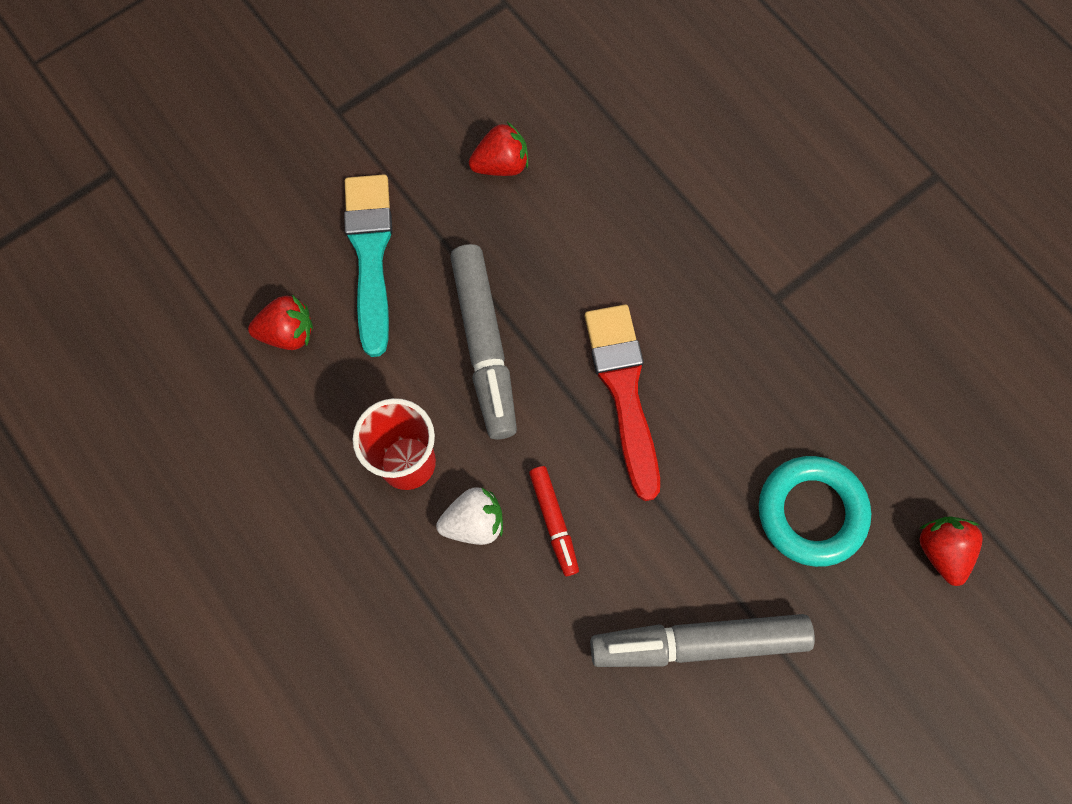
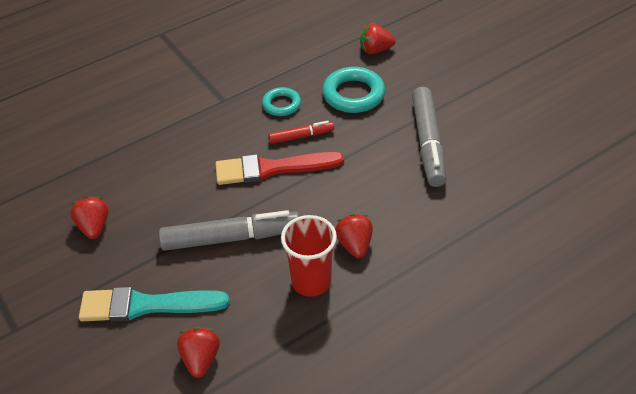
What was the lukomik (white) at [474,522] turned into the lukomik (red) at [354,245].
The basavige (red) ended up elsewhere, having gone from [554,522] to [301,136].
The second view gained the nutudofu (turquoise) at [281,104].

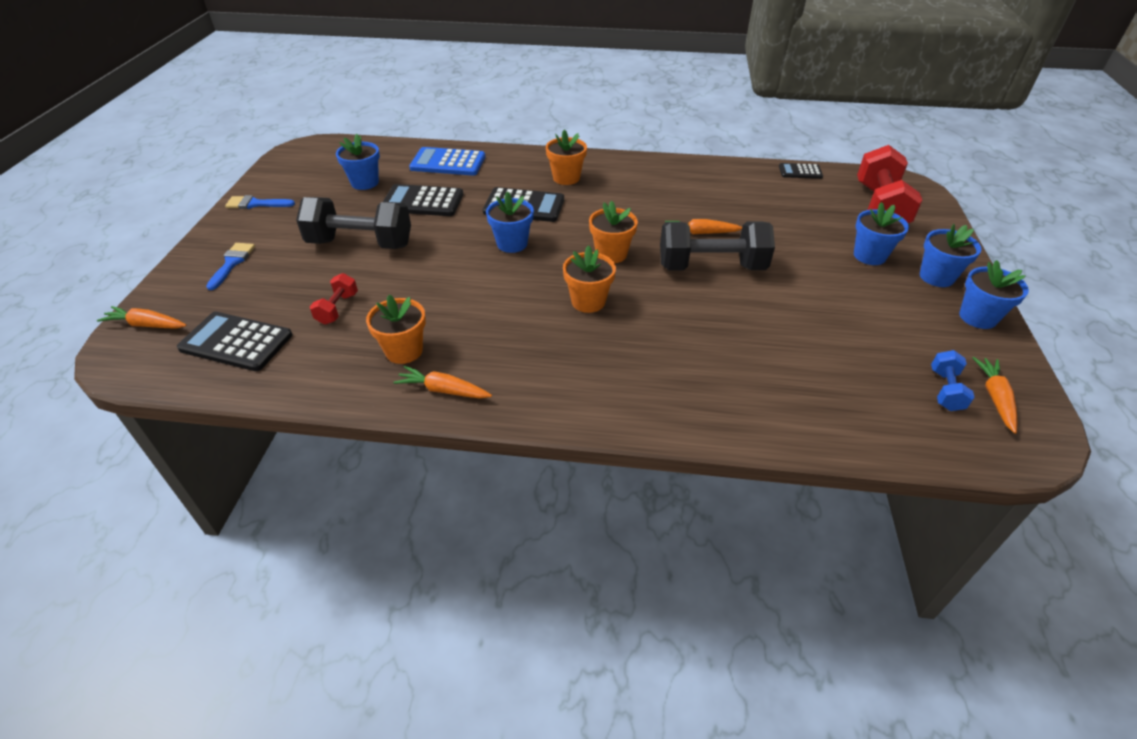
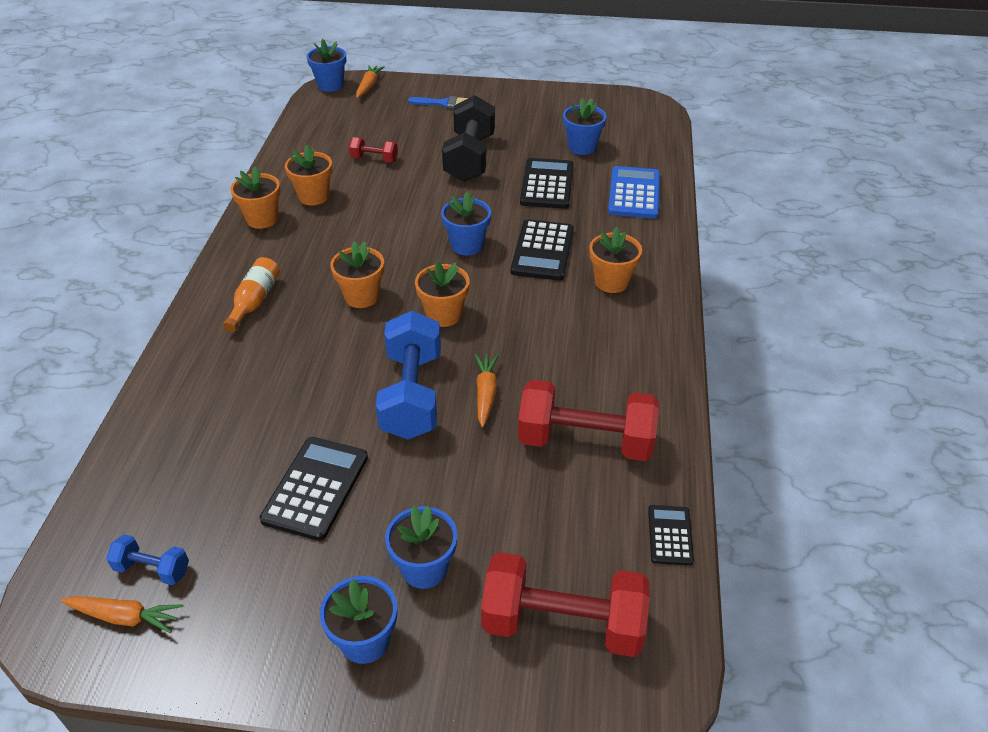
The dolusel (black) ended up elsewhere, having gone from [236,342] to [315,488].
The second view lost the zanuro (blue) at [256,204].
Where the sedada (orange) stood at [443,390], the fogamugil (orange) came to stand at [262,219].
What was the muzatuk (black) at [711,267] turned into the muzatuk (blue) at [412,395].
The fogamugil (blue) ended up elsewhere, having gone from [978,317] to [330,85].
The second view gained the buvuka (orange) at [254,301].
The second view gained the muzatuk (red) at [585,441].

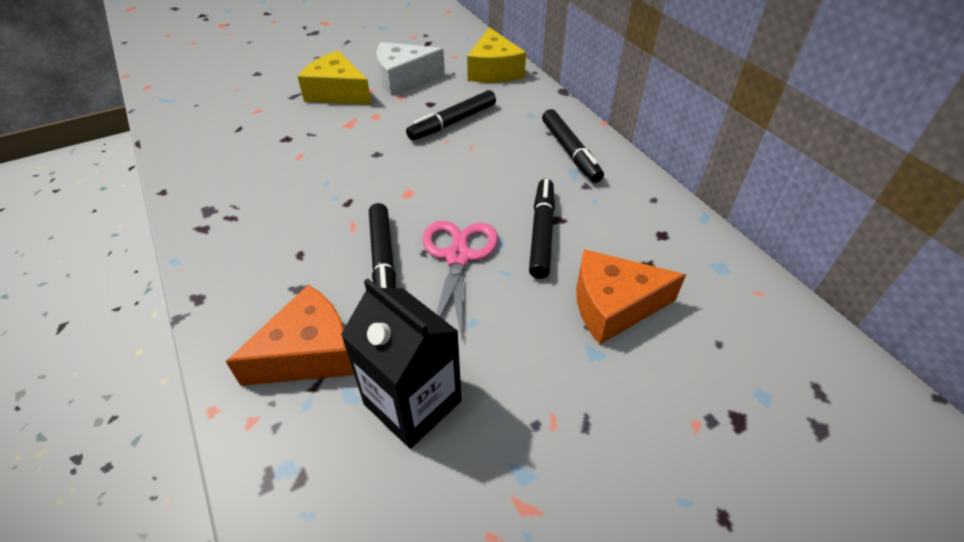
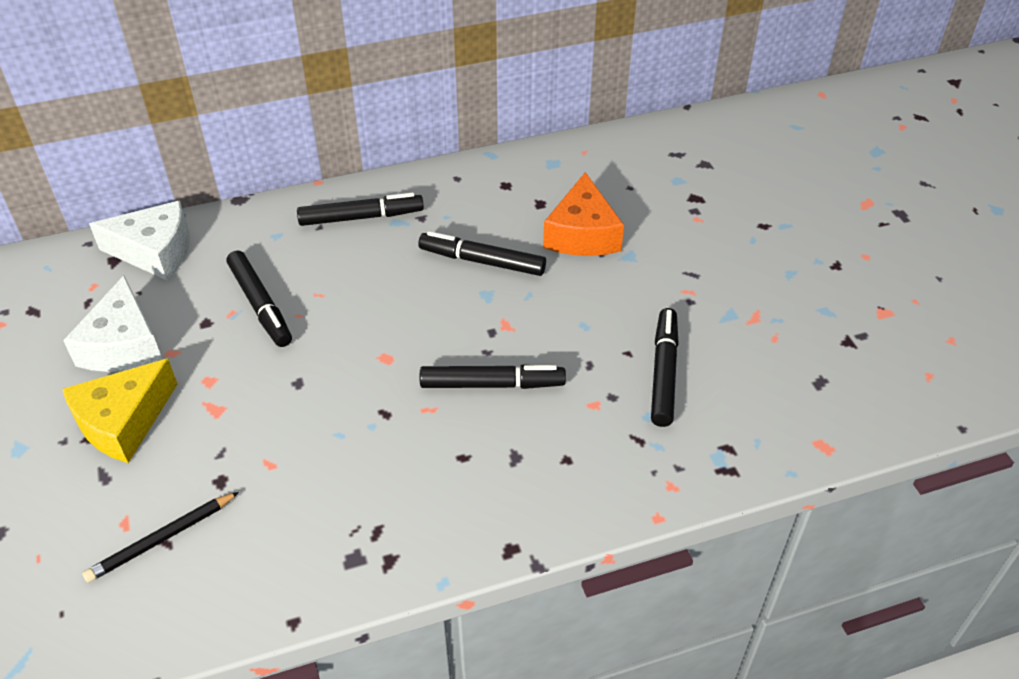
The second view lost the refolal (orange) at [309,353].
Where the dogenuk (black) stood at [412,402], the basavige (black) came to stand at [664,372].
The second view lost the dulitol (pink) at [458,257].
What was the refolal (yellow) at [493,70] turned into the refolal (white) at [155,252].
The second view gained the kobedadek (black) at [161,539].

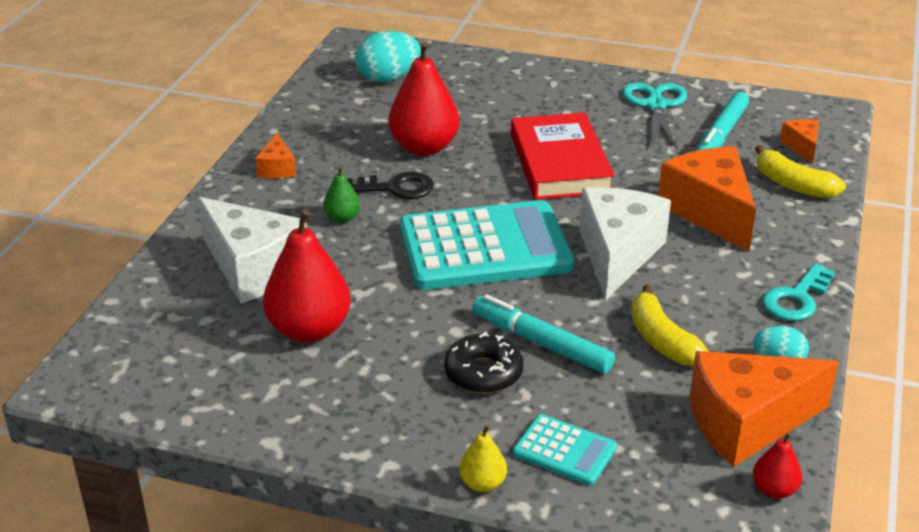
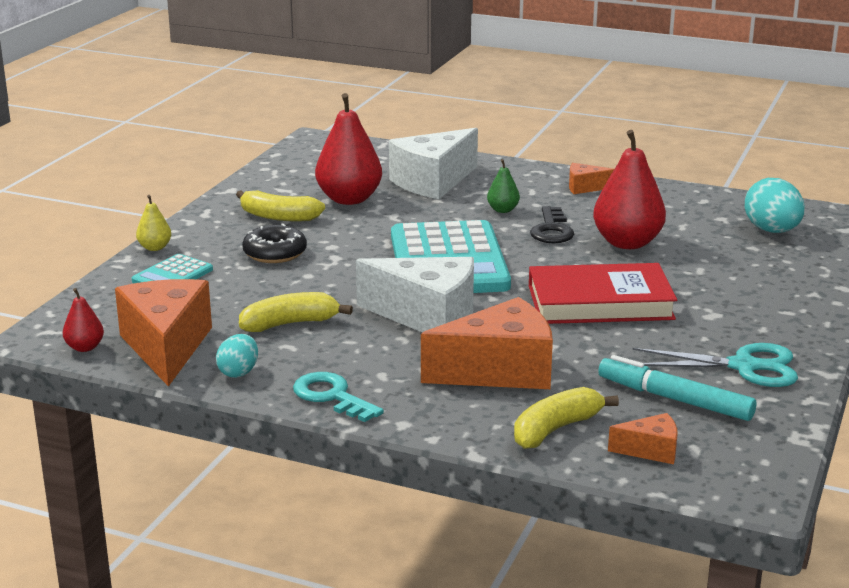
The second view lost the basavige (turquoise) at [541,343].
The second view gained the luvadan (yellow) at [278,217].

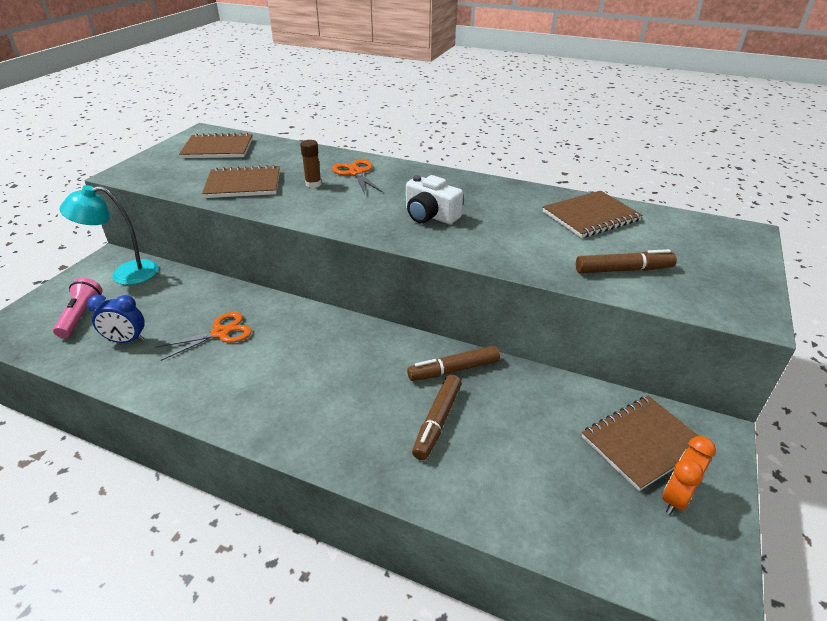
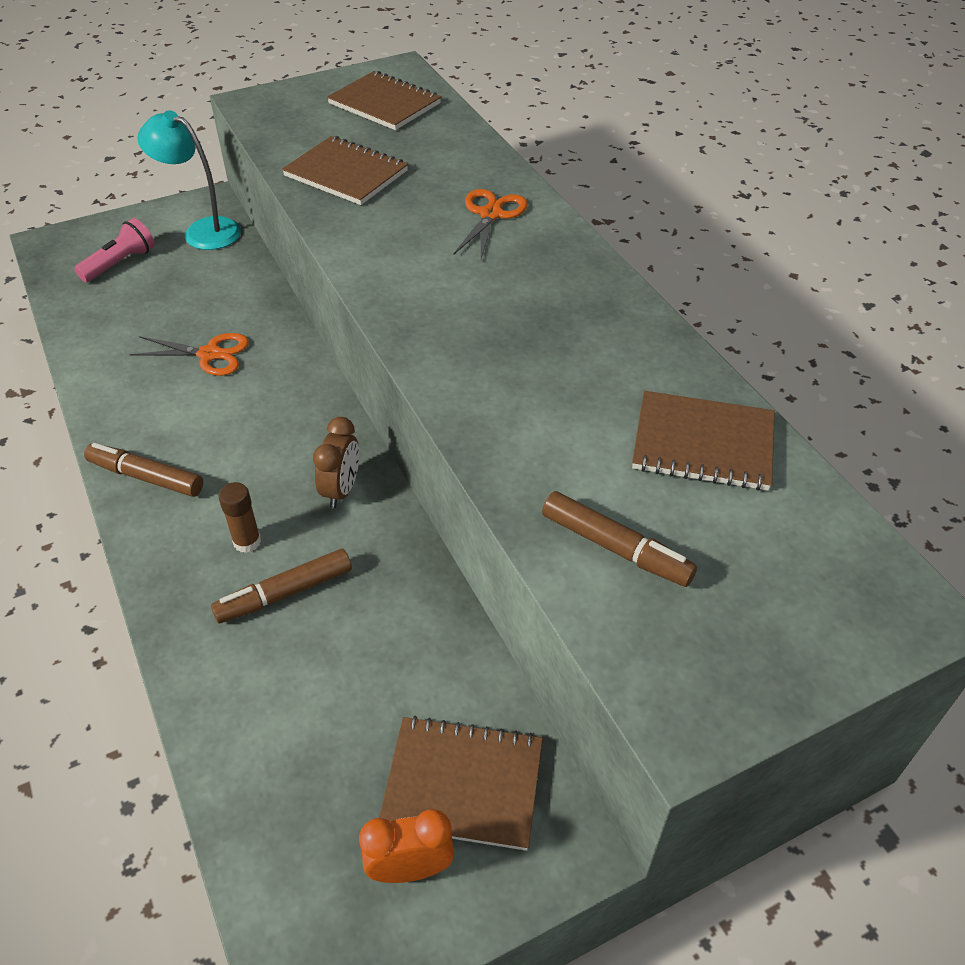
The second view lost the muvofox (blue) at [126,340].
The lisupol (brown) ended up elsewhere, having gone from [313,184] to [247,542].
The second view lost the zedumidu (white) at [430,215].
The basavige (brown) ended up elsewhere, having gone from [453,370] to [146,477].
The second view gained the muvofox (brown) at [341,490].

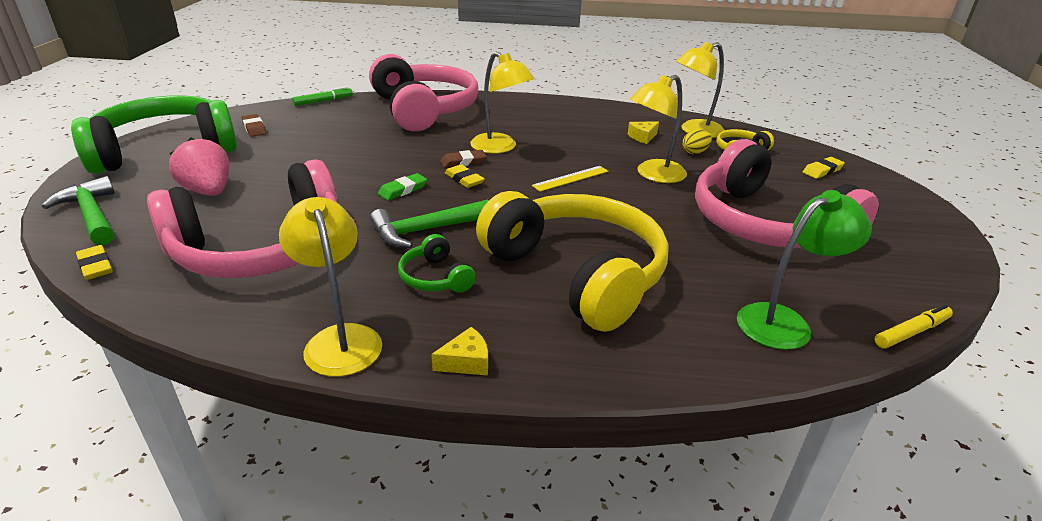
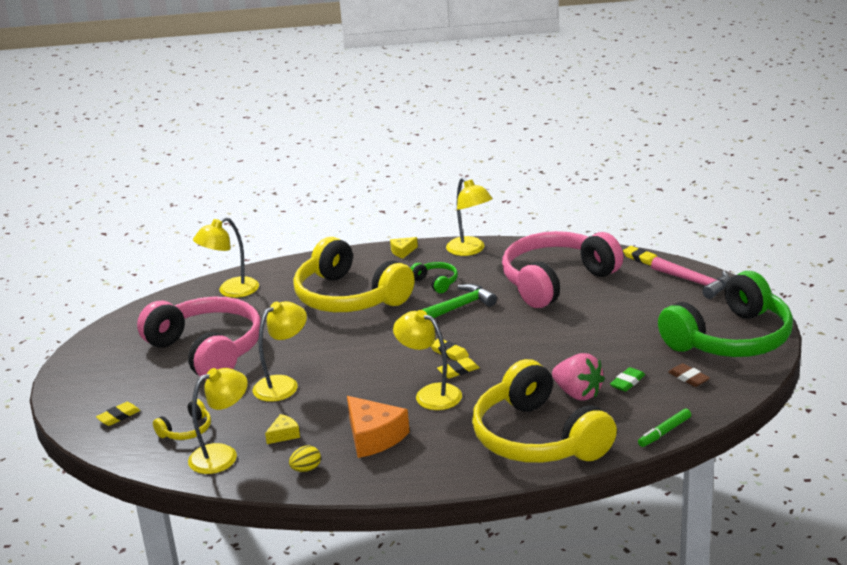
What was the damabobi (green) at [92,215] turned into the damabobi (pink) at [694,282].
The lukomik (pink) ended up elsewhere, having gone from [209,191] to [578,393].
What was the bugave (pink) at [424,110] turned into the bugave (yellow) at [538,438].
The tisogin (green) ended up elsewhere, having gone from [403,190] to [627,382].
What was the tisogin (brown) at [463,162] turned into the tisogin (yellow) at [458,371].
The second view lost the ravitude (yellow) at [570,178].
The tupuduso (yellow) ended up elsewhere, having gone from [694,152] to [306,469].
What was the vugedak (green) at [784,321] turned into the vugedak (yellow) at [231,291].
The second view lost the basavige (yellow) at [911,332].
The second view gained the refolal (orange) at [374,437].

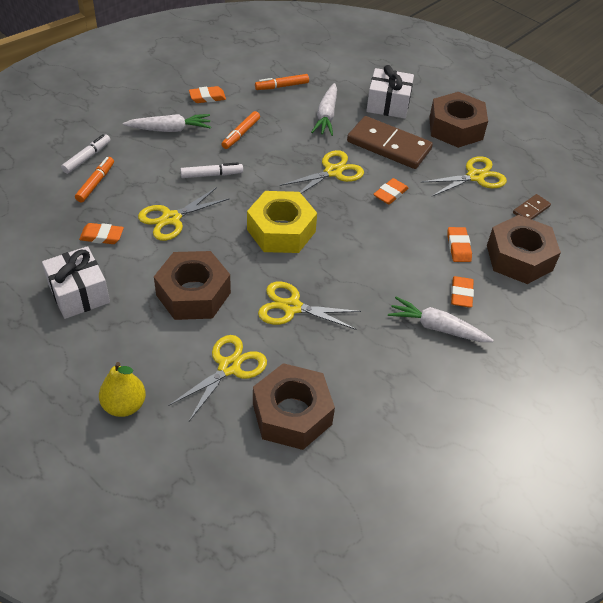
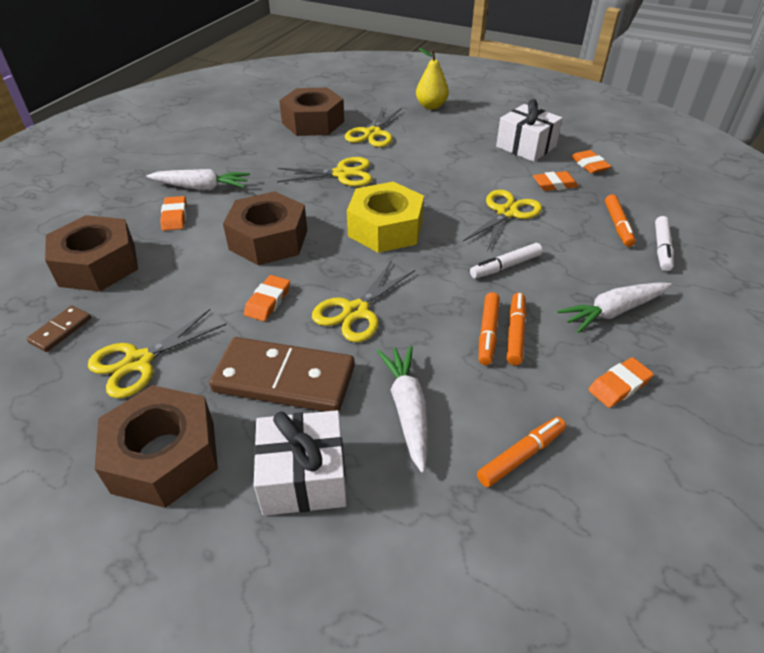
The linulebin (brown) ended up elsewhere, having gone from [193,294] to [268,239].
The tisogin (orange) ended up elsewhere, having gone from [458,247] to [589,165].
The second view gained the basavige (orange) at [488,333].

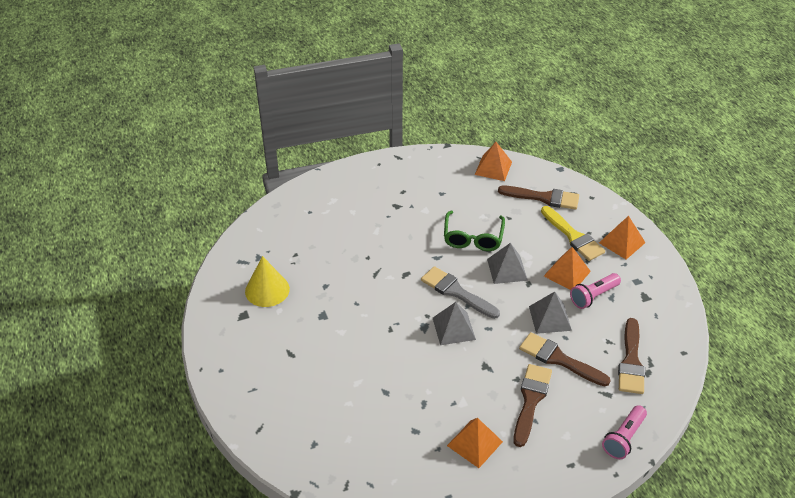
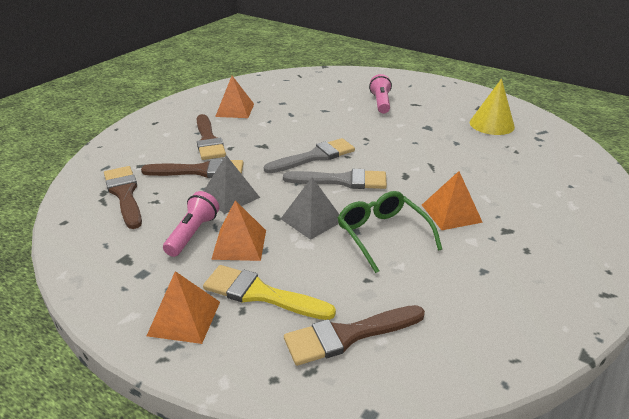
Where the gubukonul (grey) stood at [454,328], the zanuro (grey) came to stand at [314,156].
The gubukonul (orange) ended up elsewhere, having gone from [493,168] to [451,213].
The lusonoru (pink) ended up elsewhere, having gone from [624,438] to [381,103].

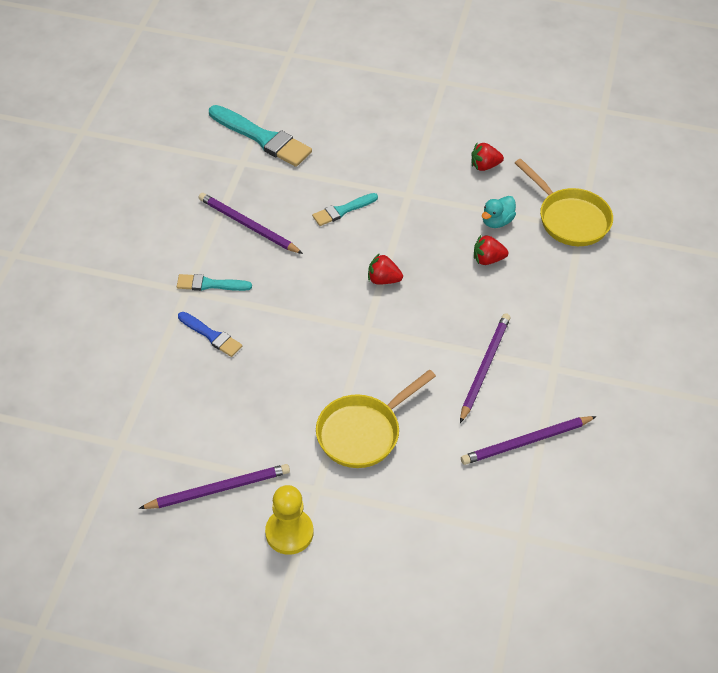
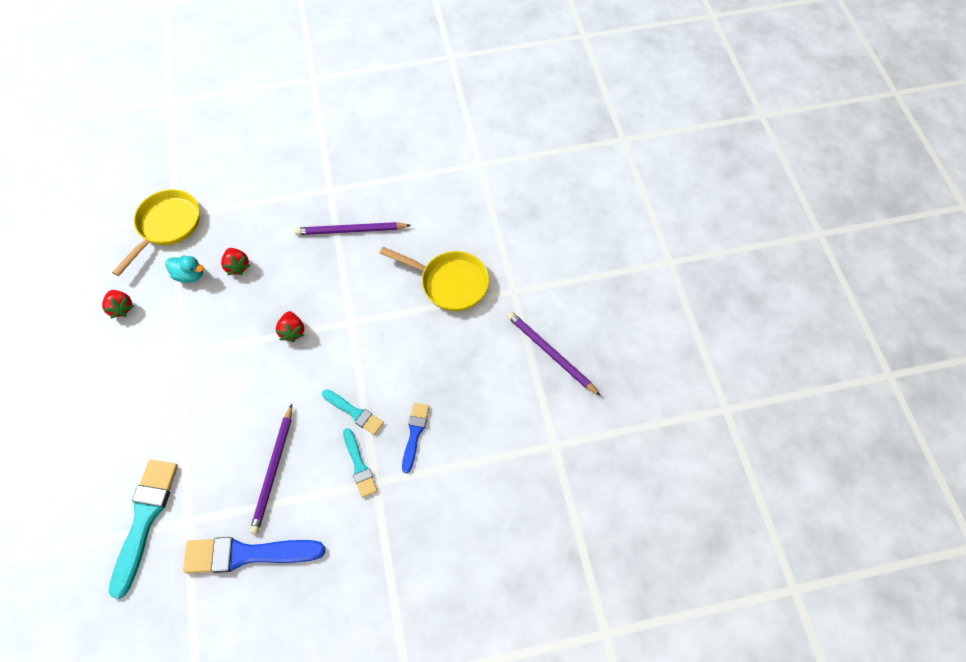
The second view lost the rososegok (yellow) at [289,532].
The zanuro (turquoise) ended up elsewhere, having gone from [342,210] to [354,413].
The second view lost the kobedadek (purple) at [526,442].
The second view gained the zanuro (blue) at [247,554].

